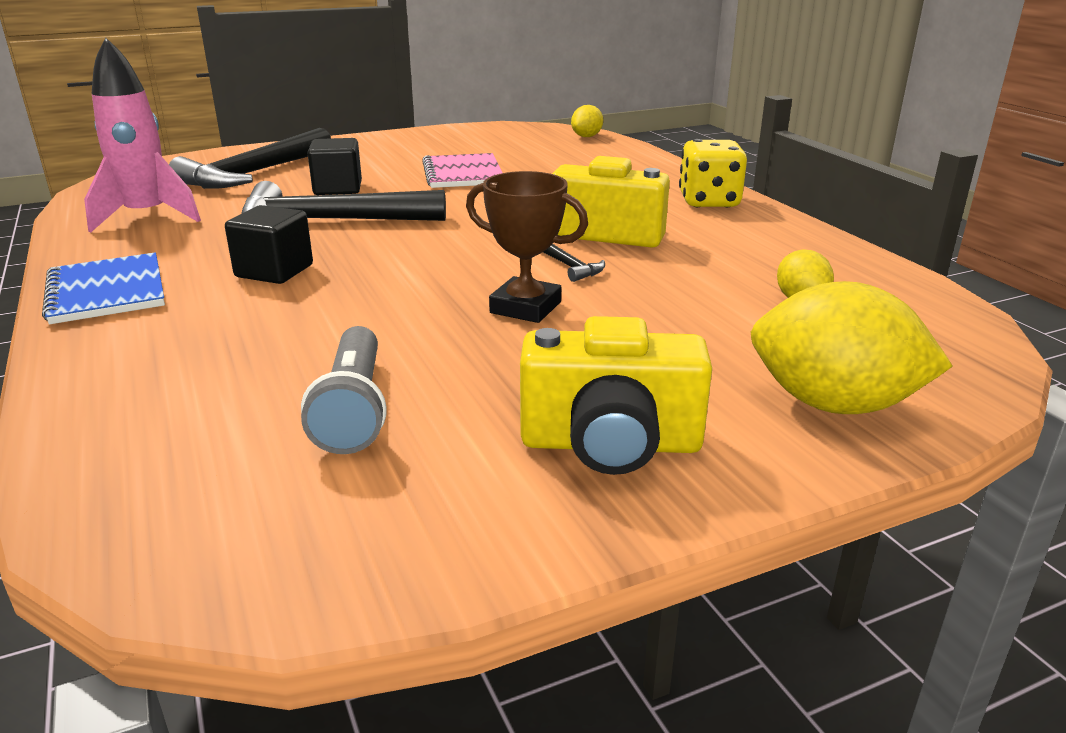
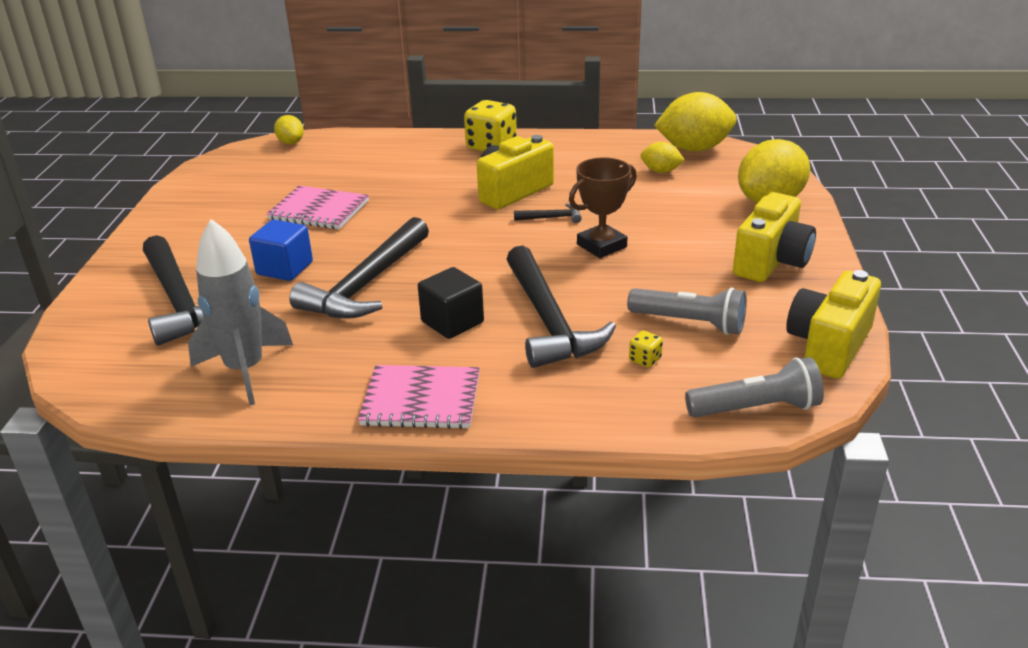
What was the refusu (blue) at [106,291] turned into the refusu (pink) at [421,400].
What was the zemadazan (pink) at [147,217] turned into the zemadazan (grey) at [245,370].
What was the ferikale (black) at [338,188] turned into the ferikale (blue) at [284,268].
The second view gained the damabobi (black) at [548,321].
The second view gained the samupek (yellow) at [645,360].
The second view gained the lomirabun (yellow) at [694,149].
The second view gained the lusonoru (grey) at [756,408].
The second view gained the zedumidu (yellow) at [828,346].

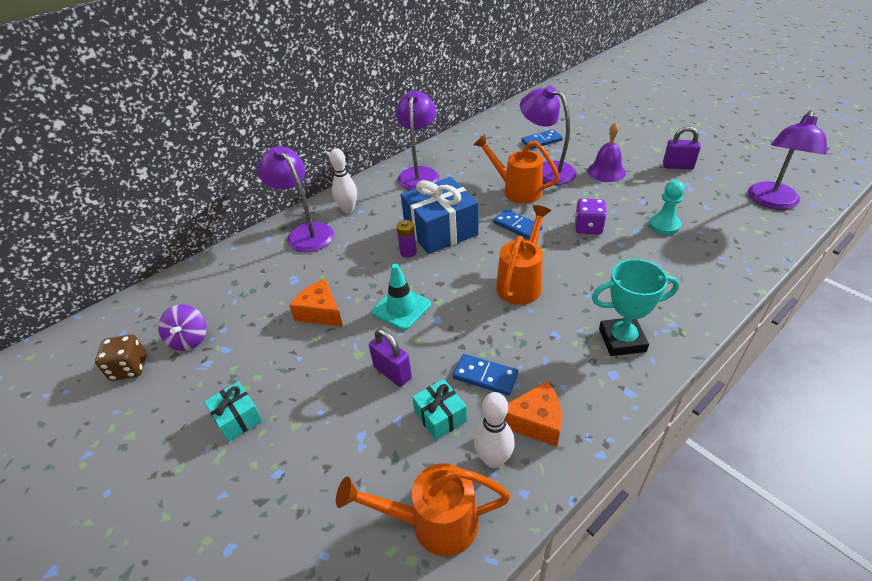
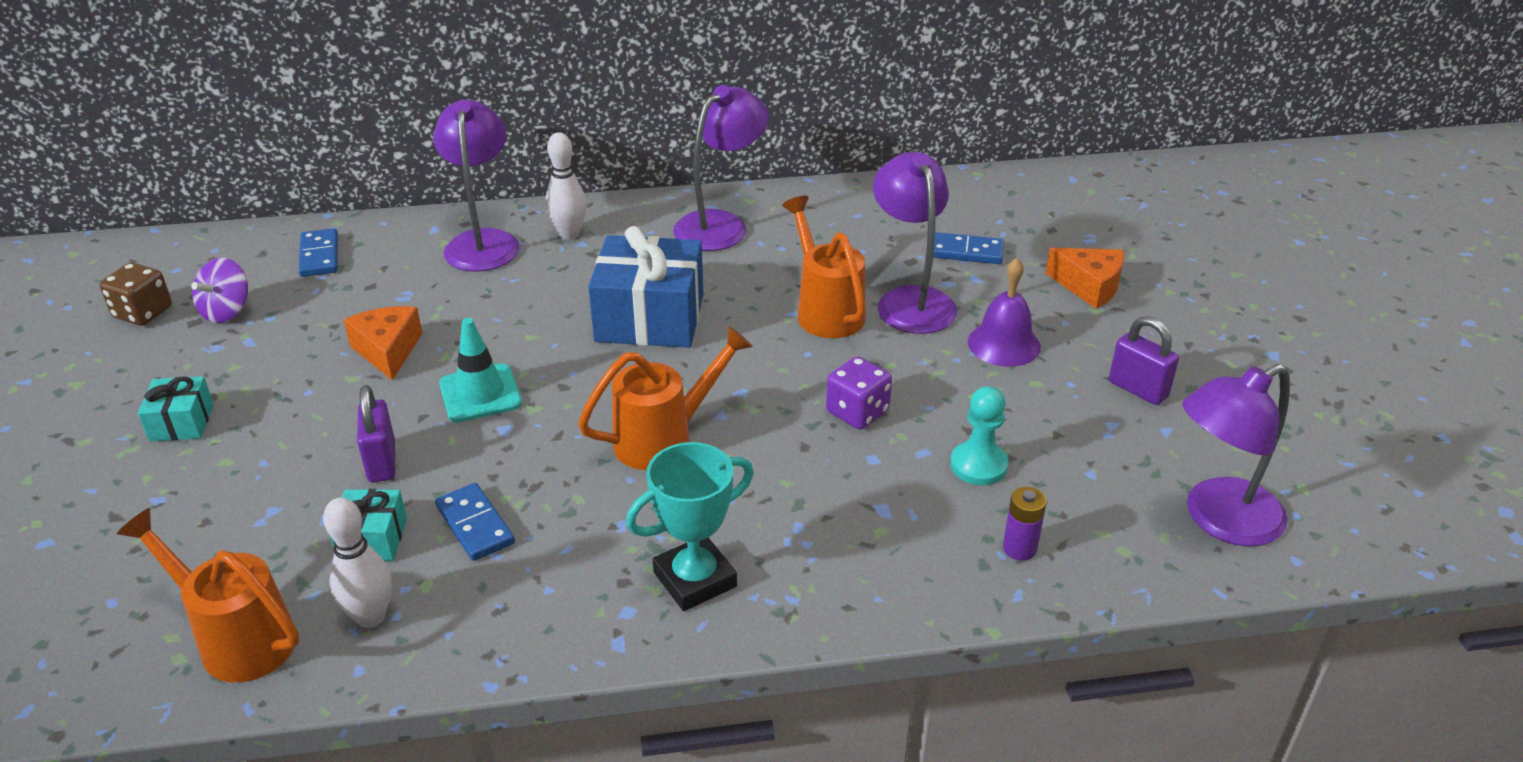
The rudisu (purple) ended up elsewhere, having gone from [408,252] to [1019,548].
The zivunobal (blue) ended up elsewhere, having gone from [517,226] to [319,256].
The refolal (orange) ended up elsewhere, having gone from [535,422] to [1089,286].
The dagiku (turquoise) at [622,340] ended up facing another way, 60 degrees counterclockwise from before.

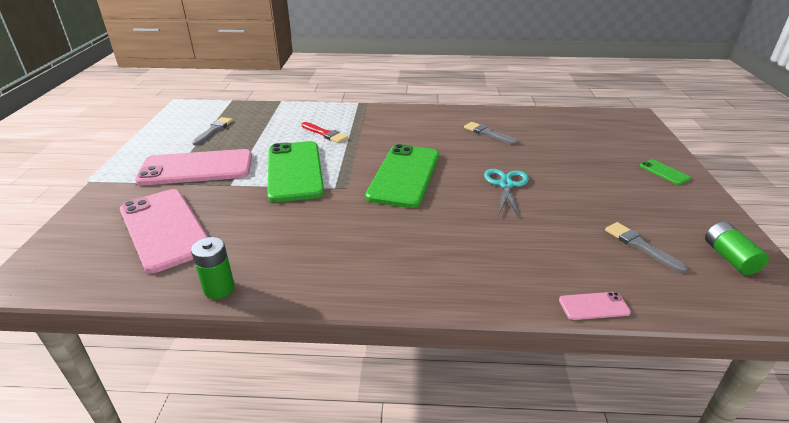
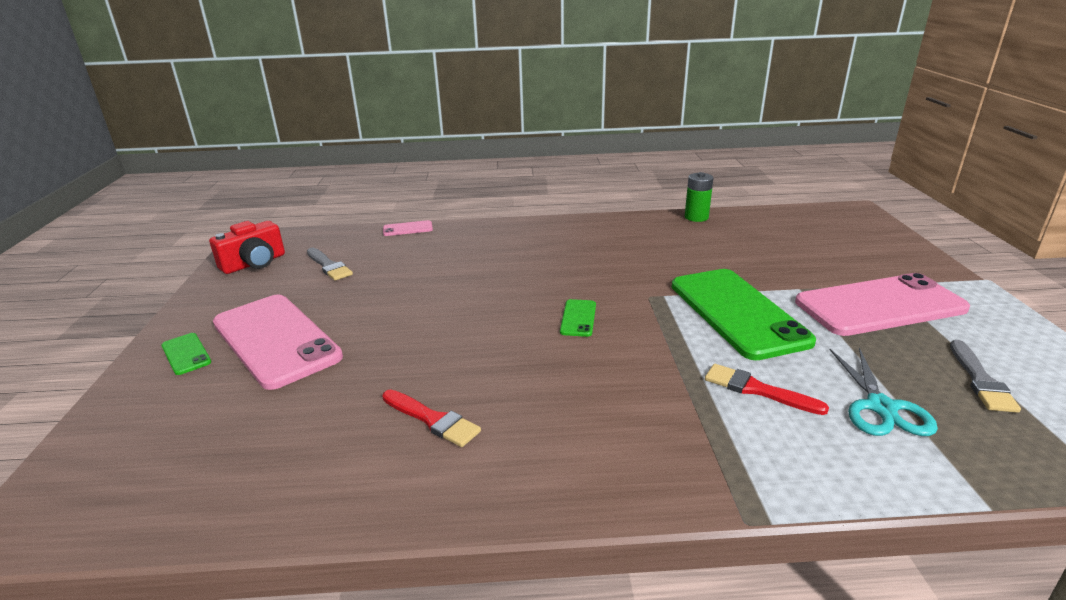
The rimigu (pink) ended up elsewhere, having gone from [164,229] to [275,340].
The size of the rimigu (green) at [404,175] changed by a factor of 0.42.
What was the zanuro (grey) at [488,133] turned into the zanuro (red) at [432,420].
The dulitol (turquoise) ended up elsewhere, having gone from [506,185] to [881,407].
Where the rudisu (green) stood at [729,258], the zedumidu (red) came to stand at [254,263].

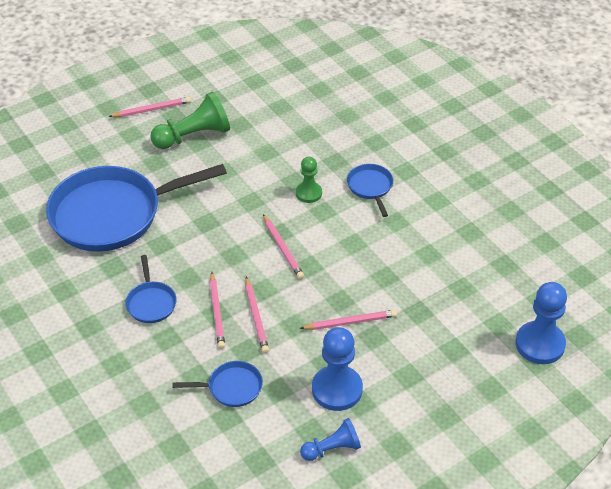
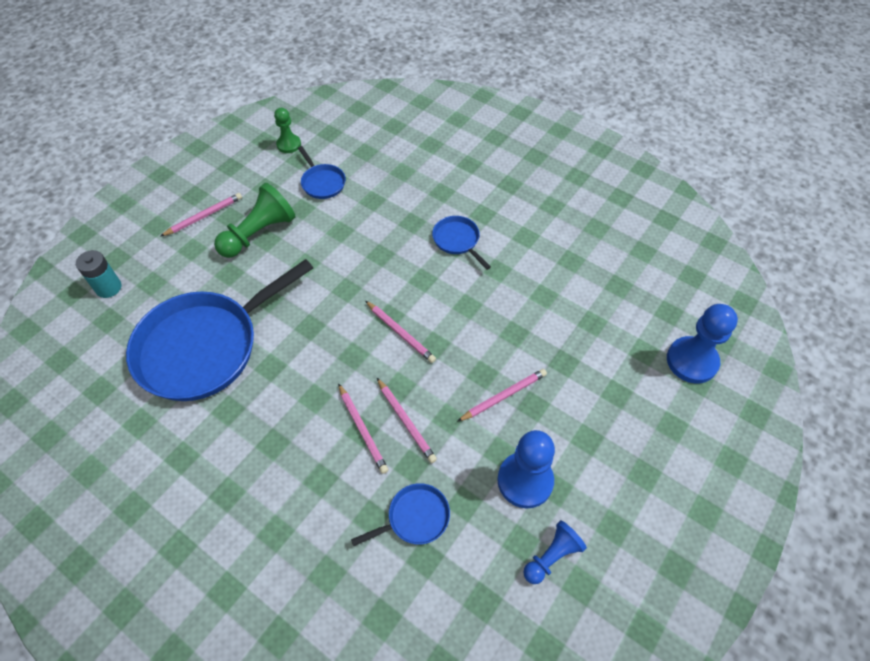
The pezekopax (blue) ended up elsewhere, having gone from [151,303] to [322,182].
The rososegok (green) ended up elsewhere, having gone from [308,193] to [289,144].
The second view gained the rudisu (turquoise) at [108,288].

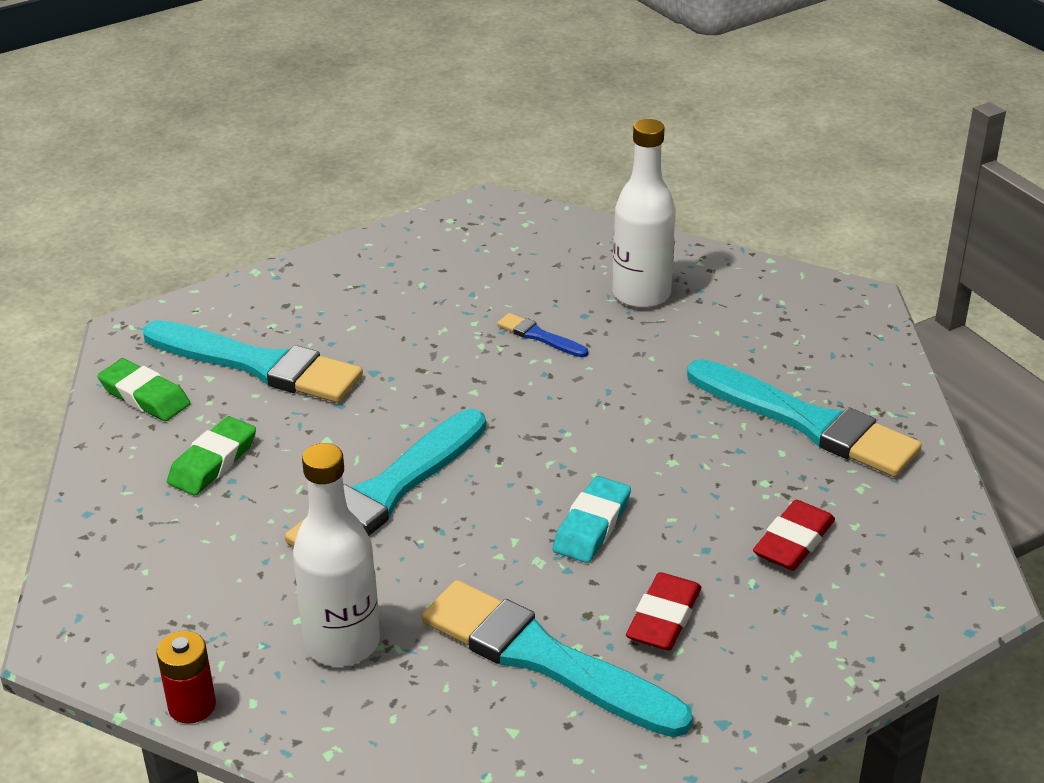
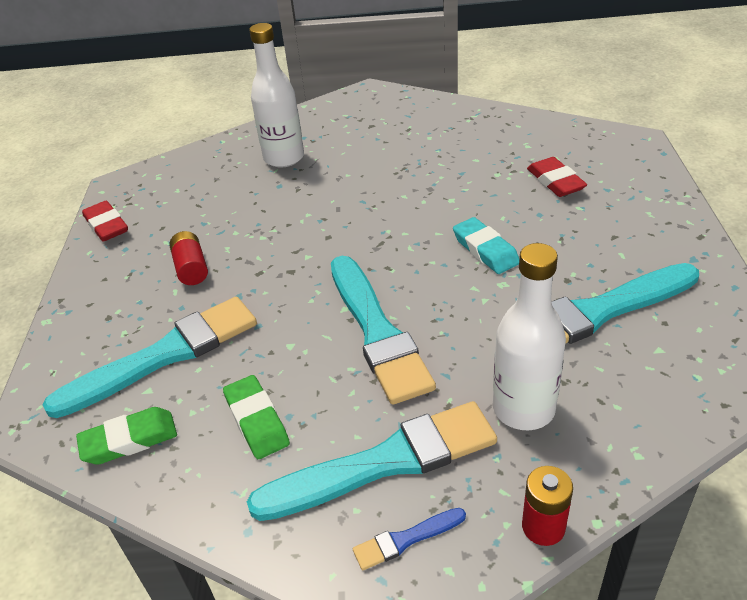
The zanuro (blue) ended up elsewhere, having gone from [539,336] to [406,539].
The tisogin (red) ended up elsewhere, having gone from [664,618] to [106,225].
The zanuro (turquoise) ended up elsewhere, having gone from [807,422] to [385,462].
The second view gained the rudisu (red) at [191,268].

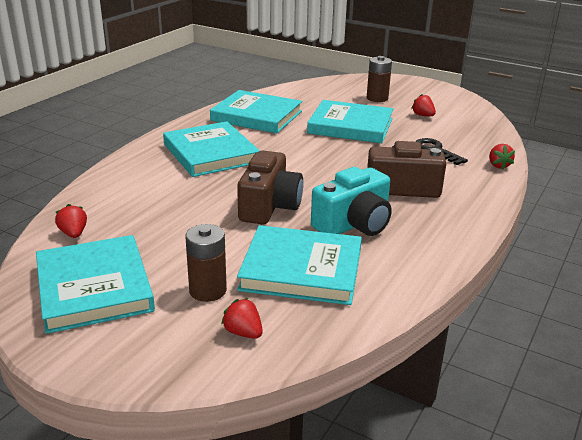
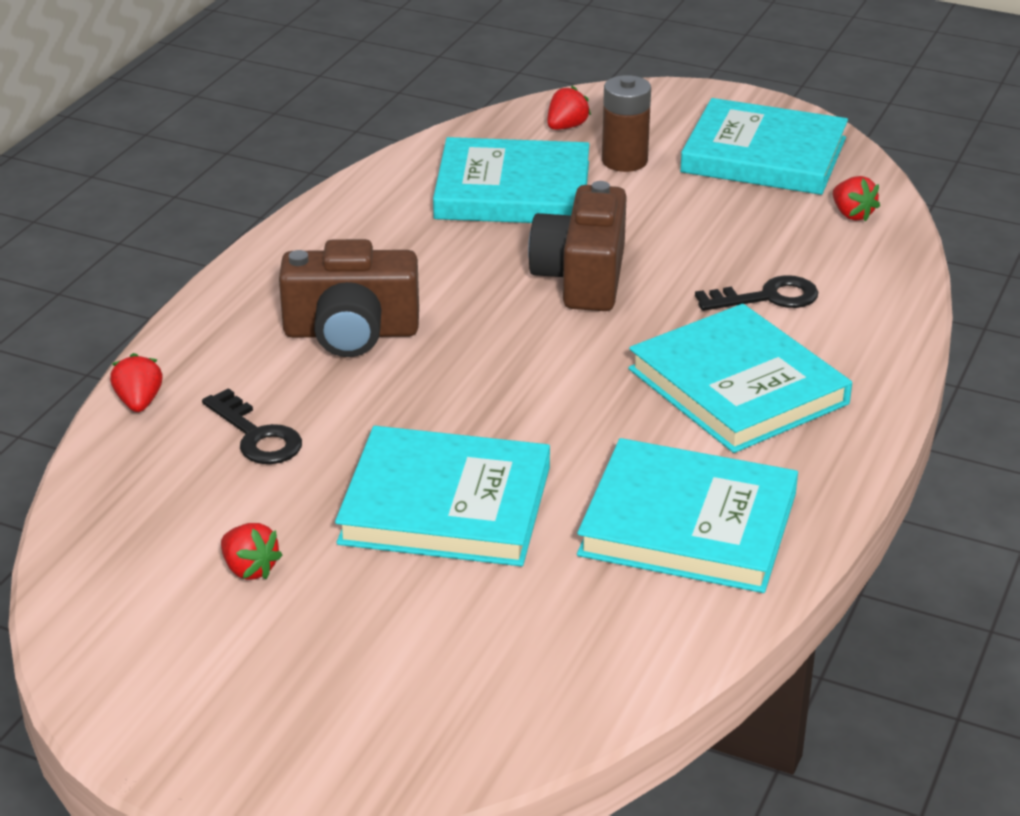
The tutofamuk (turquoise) at [94,288] ended up facing another way, 45 degrees counterclockwise from before.
The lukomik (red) at [243,332] ended up facing another way, 90 degrees counterclockwise from before.
The second view lost the zedumidu (turquoise) at [354,224].
The second view lost the rudisu (brown) at [377,98].
The second view gained the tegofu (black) at [767,298].

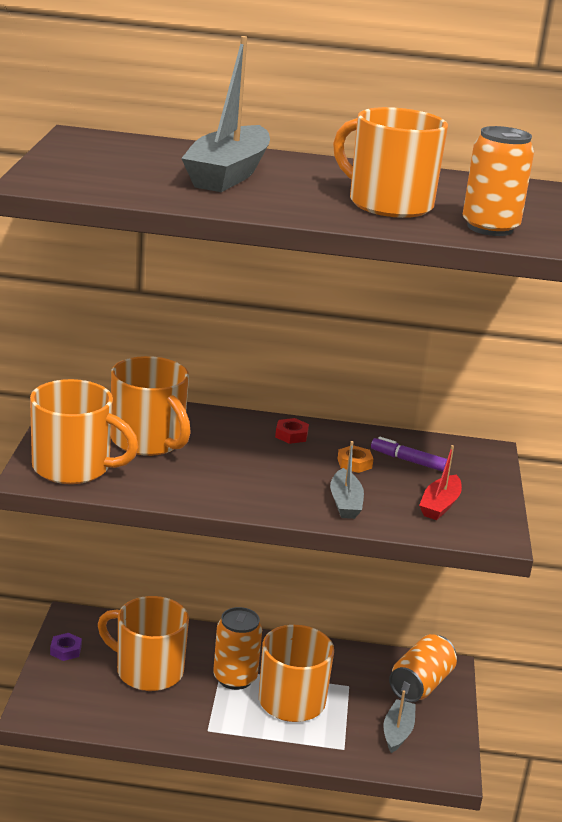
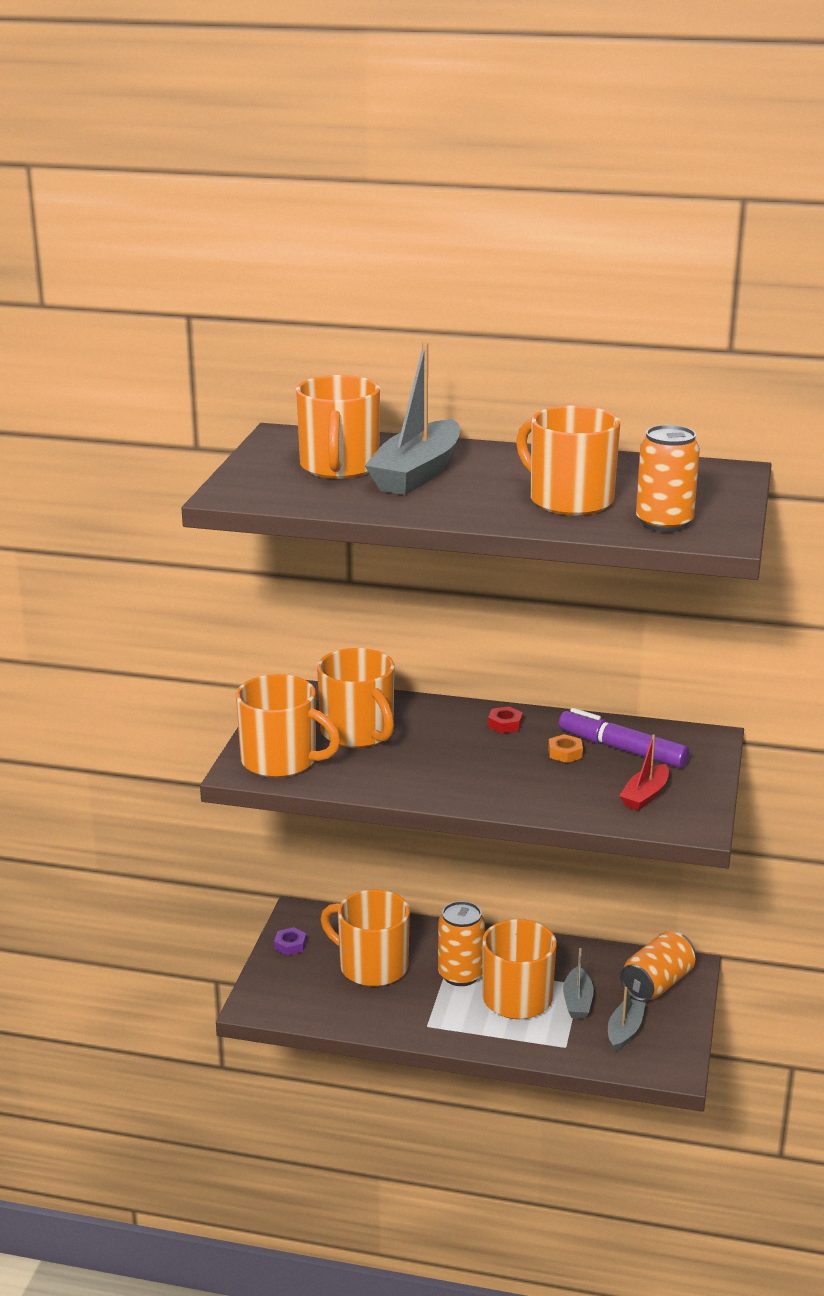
The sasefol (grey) ended up elsewhere, having gone from [345,503] to [577,1001].
The size of the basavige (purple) at [408,460] changed by a factor of 1.69.
The second view gained the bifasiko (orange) at [339,467].

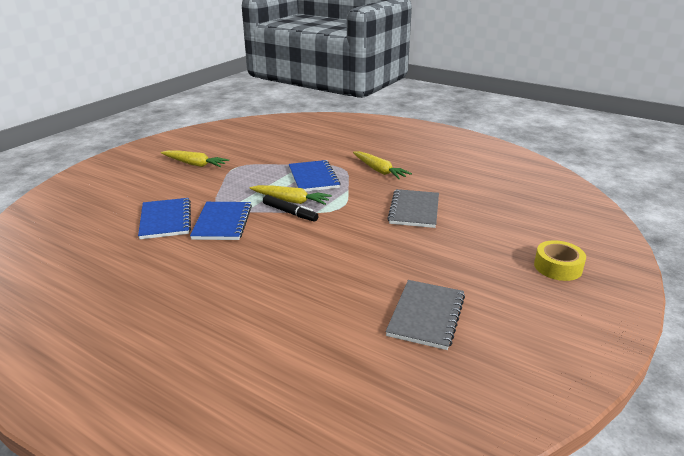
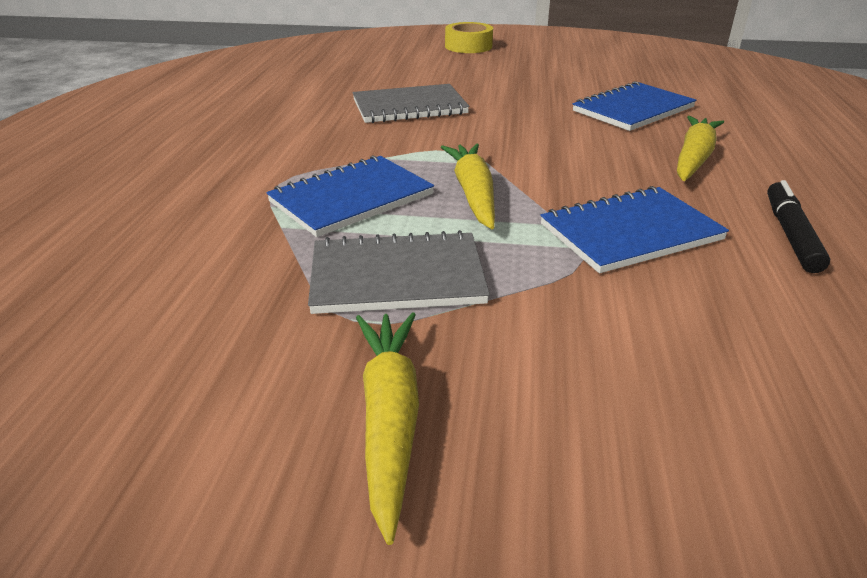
The refusu (blue) ended up elsewhere, having gone from [165,220] to [633,109].
The basavige (black) ended up elsewhere, having gone from [290,213] to [790,235].
The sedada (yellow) ended up elsewhere, having gone from [379,170] to [693,158].
The refusu (grey) ended up elsewhere, having gone from [426,315] to [397,277].

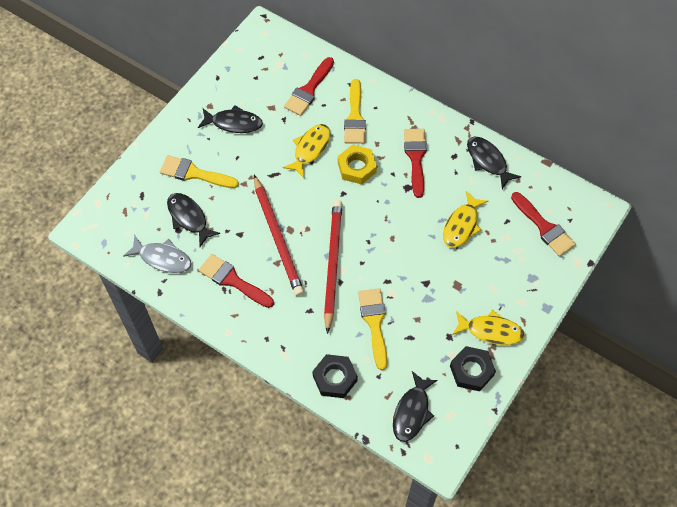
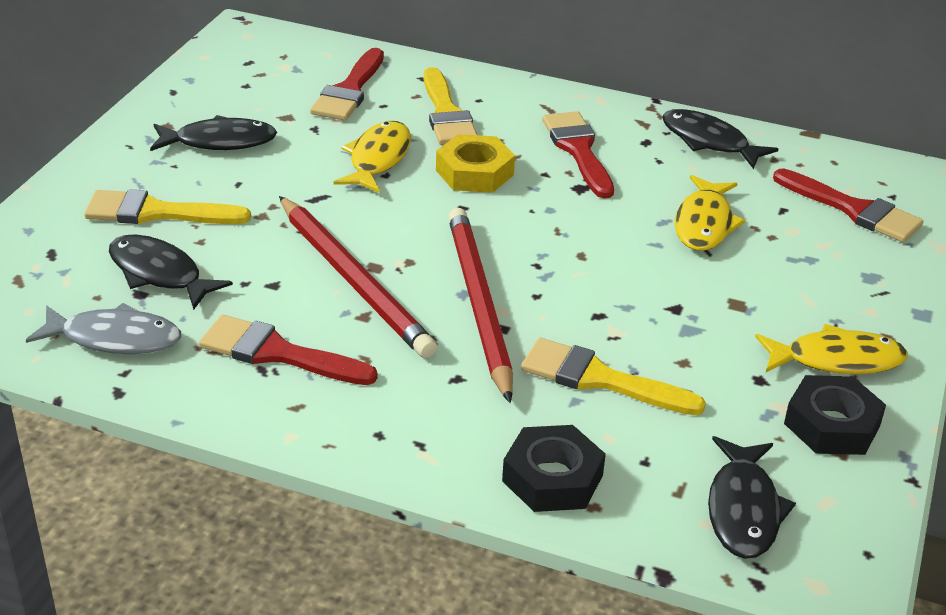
The zanuro (yellow) at [374,323] ended up facing another way, 45 degrees counterclockwise from before.

